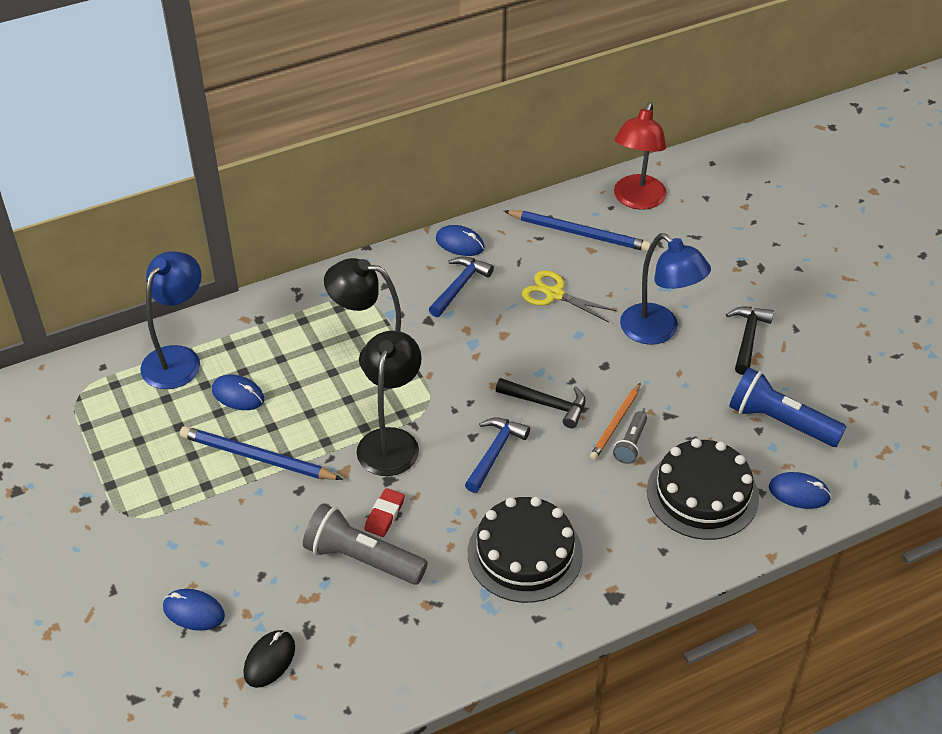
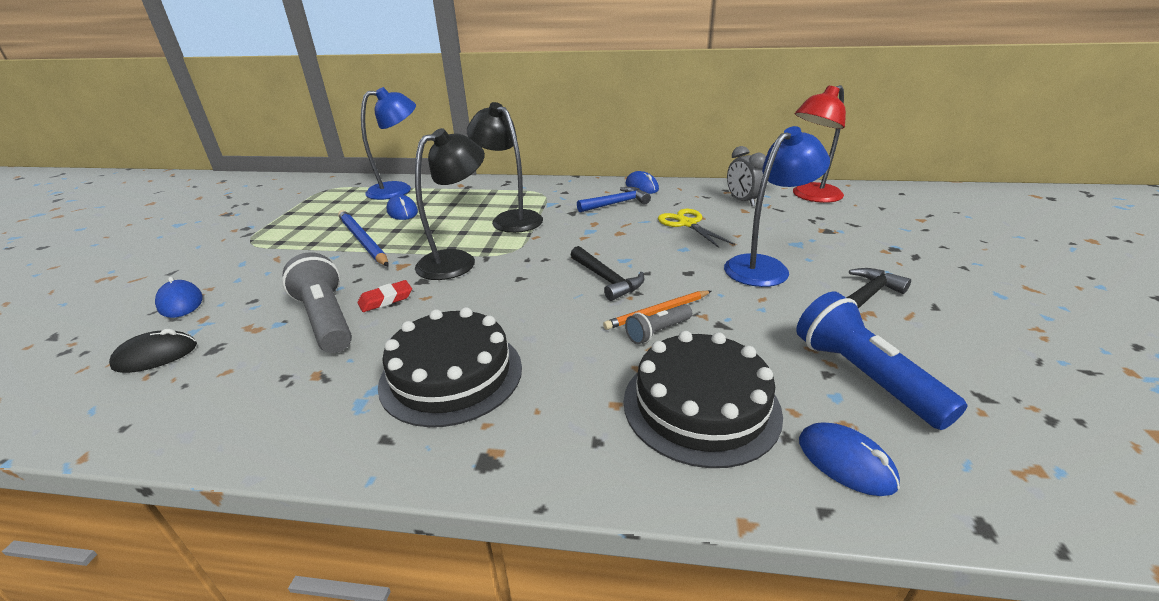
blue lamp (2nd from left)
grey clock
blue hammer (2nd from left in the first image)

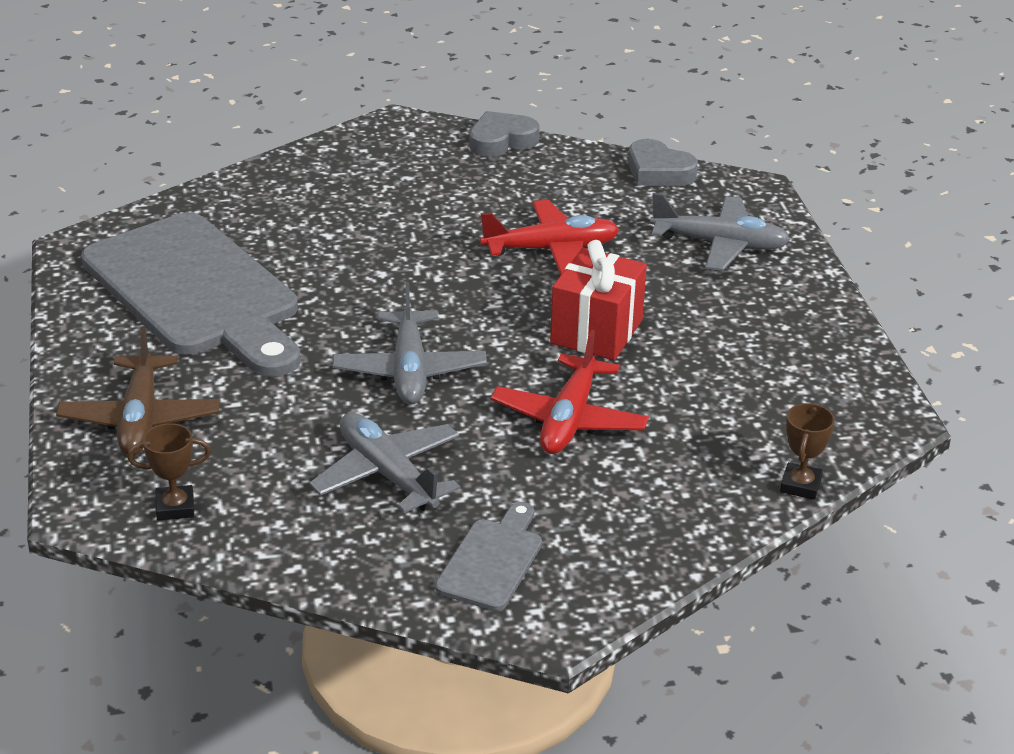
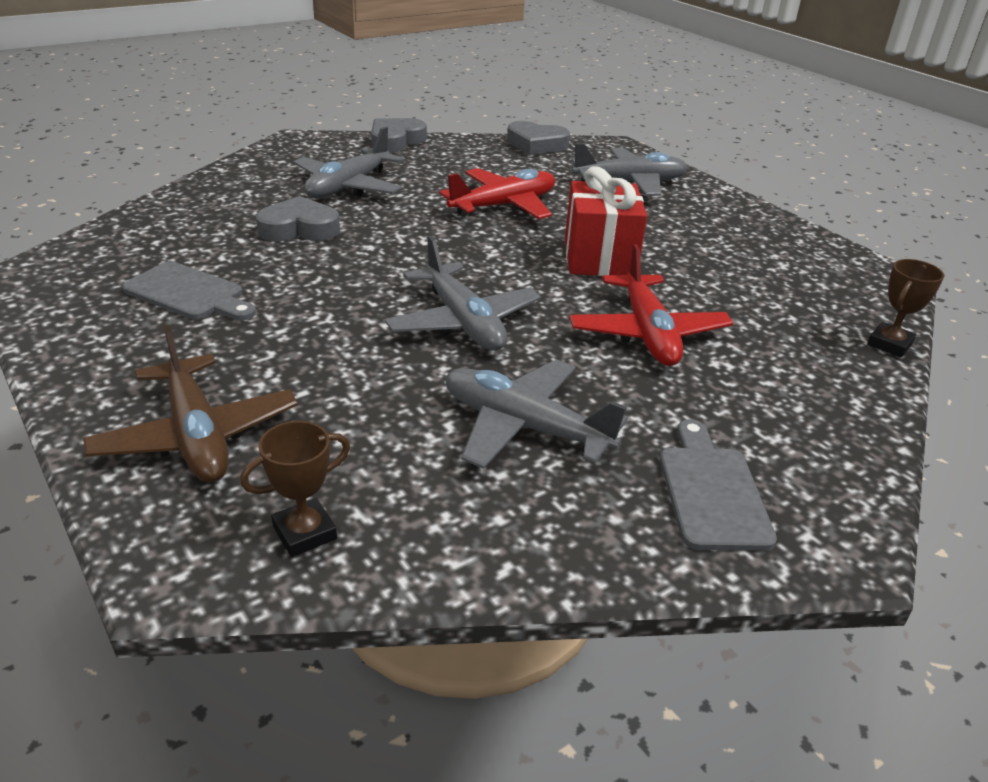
grey cutting board (1st from left)
grey heart (1st from left)
grey plane (1st from left)
brown trophy (2nd from left)

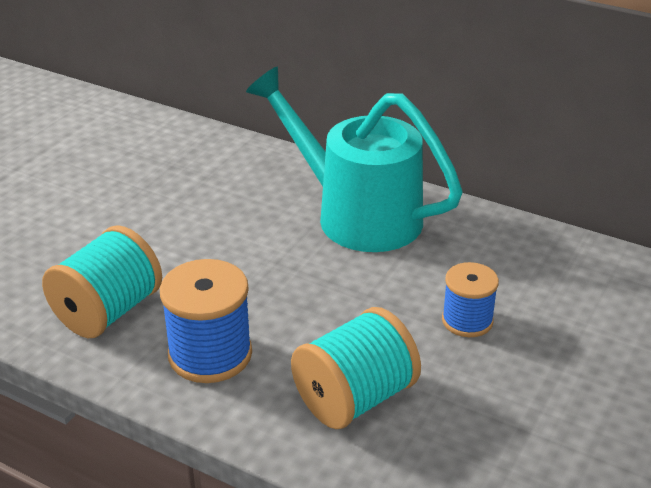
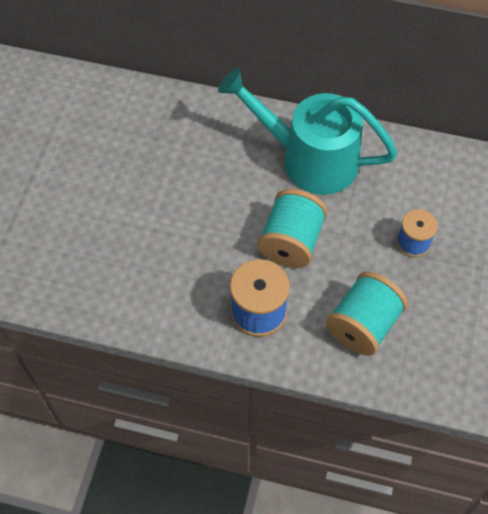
turquoise spool (1st from left)

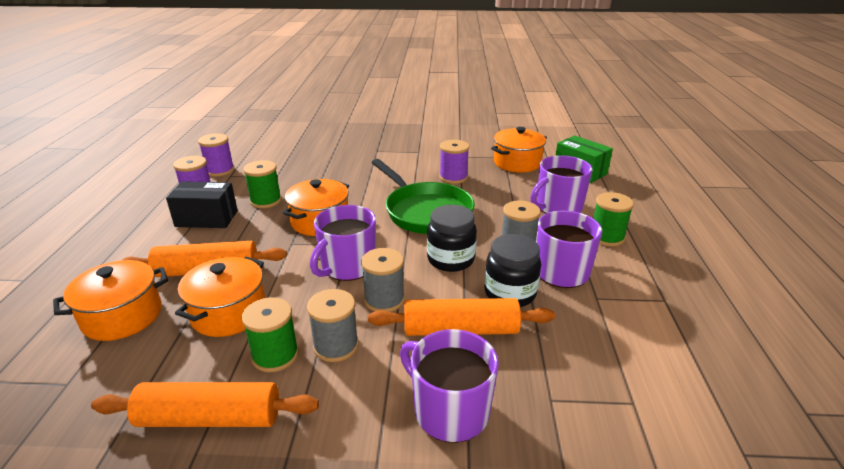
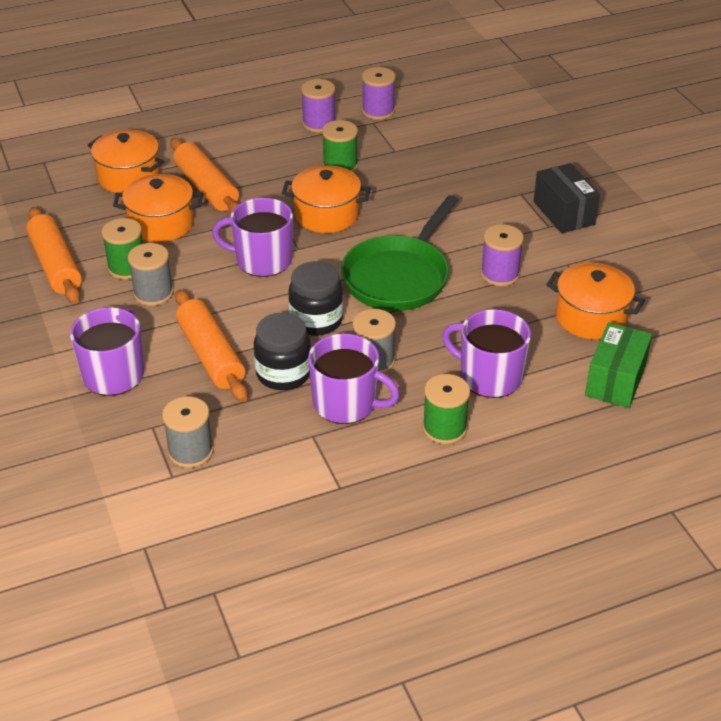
grey spool (2nd from left)
black box

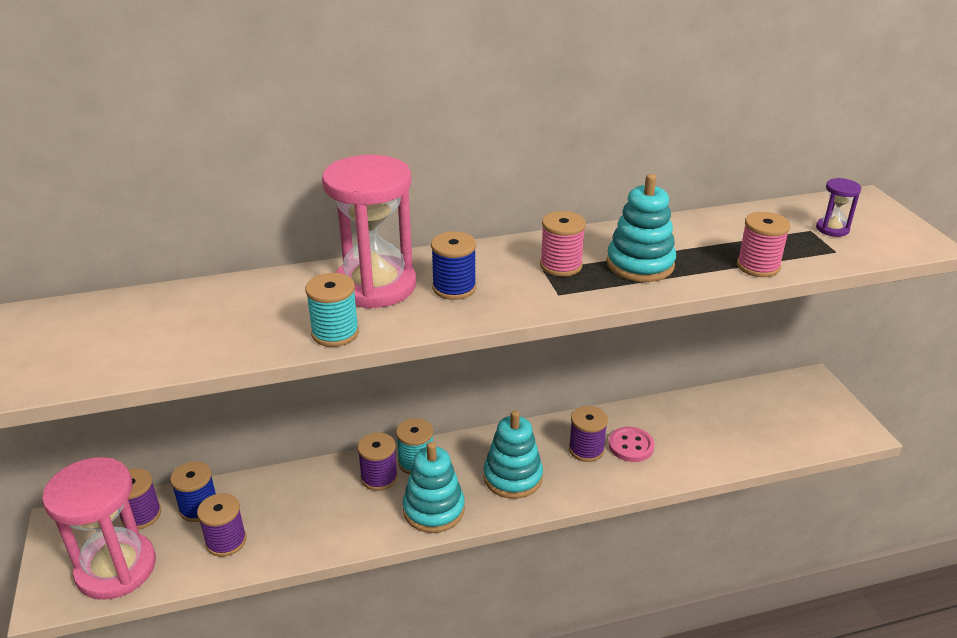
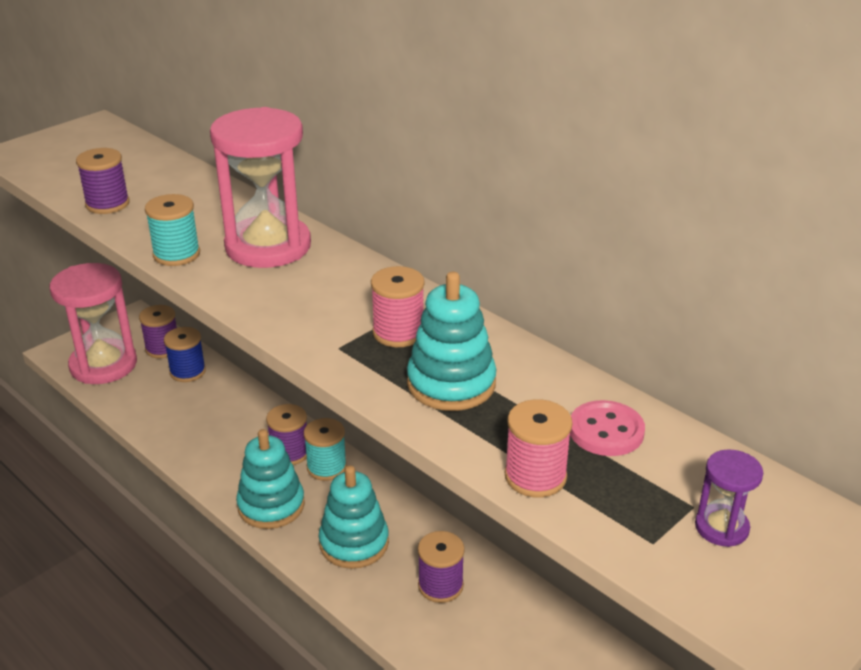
purple spool (1st from left)
pink button
blue spool (2nd from left in the first image)

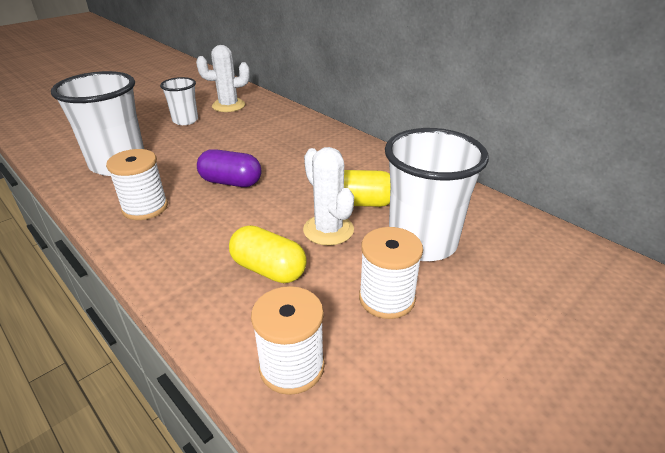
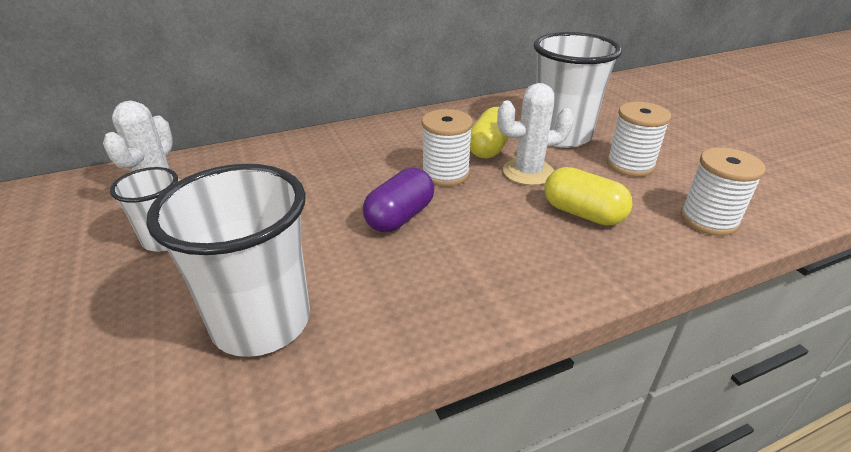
white spool (1st from left)
yellow capsule (2nd from left)

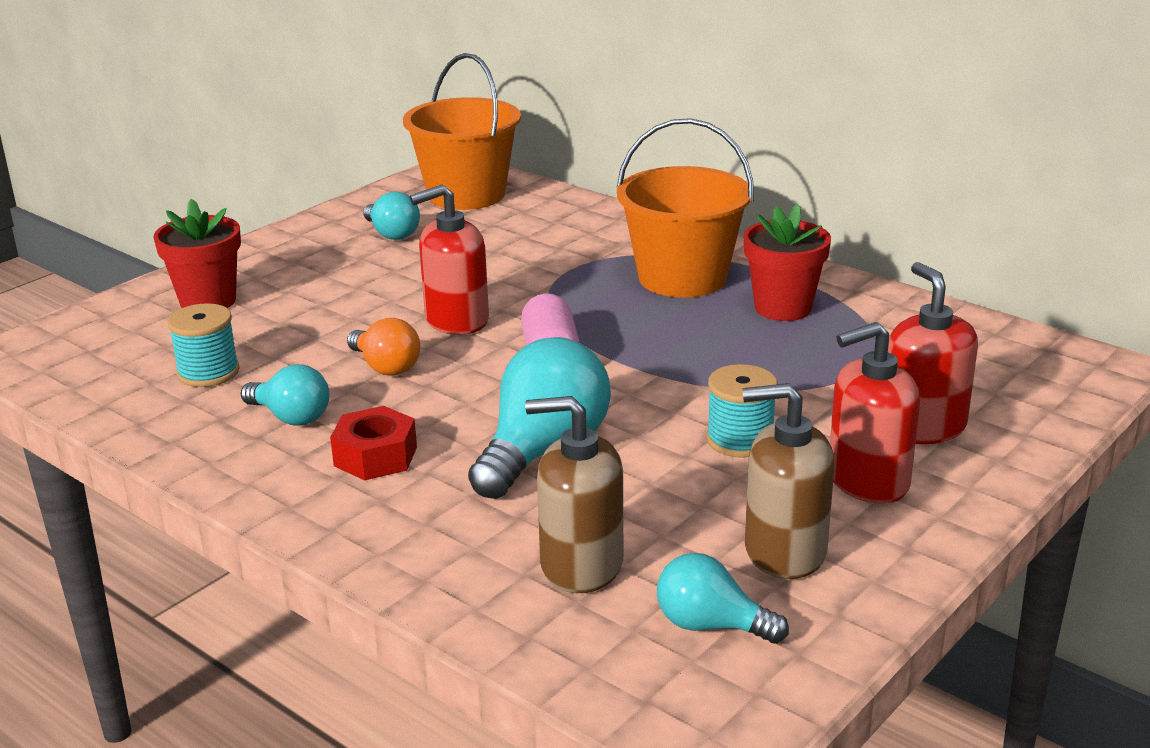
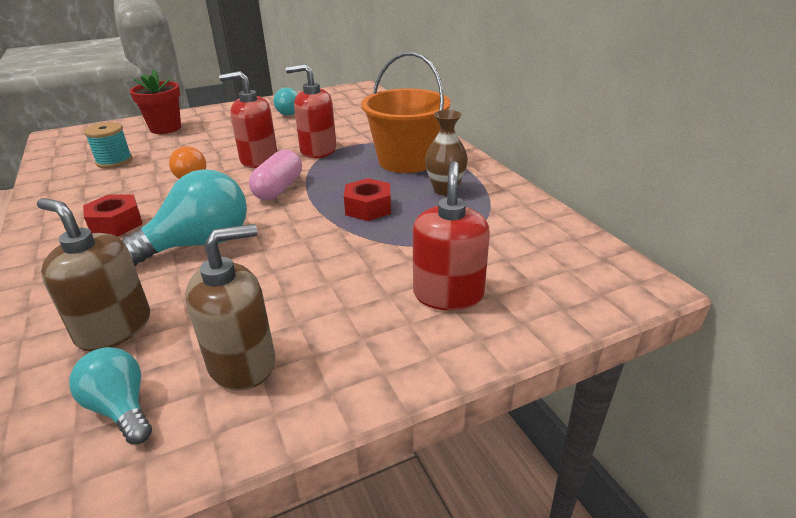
brown soap dispenser (2nd from left)
red soap dispenser (2nd from left)
red nut (2nd from left)
brown vase
turquoise light bulb (1st from left in the first image)
orange bucket (1st from left in the first image)
turquoise spool (2nd from left in the first image)

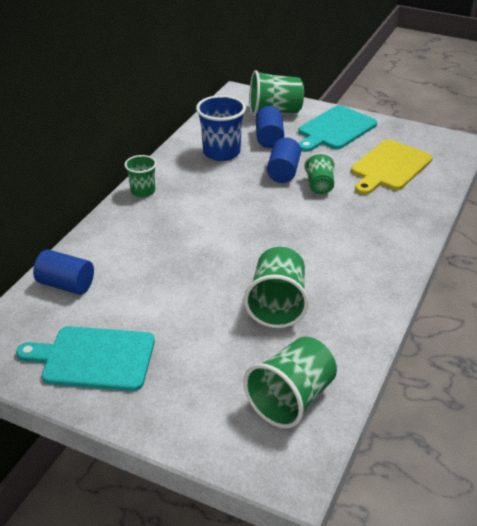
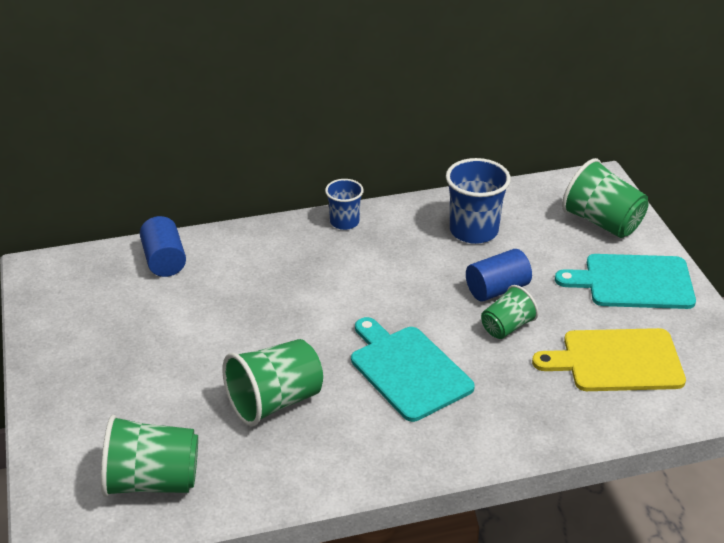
blue cup (1st from left)
turquoise cutting board (1st from left)
blue cylinder (2nd from left in the first image)

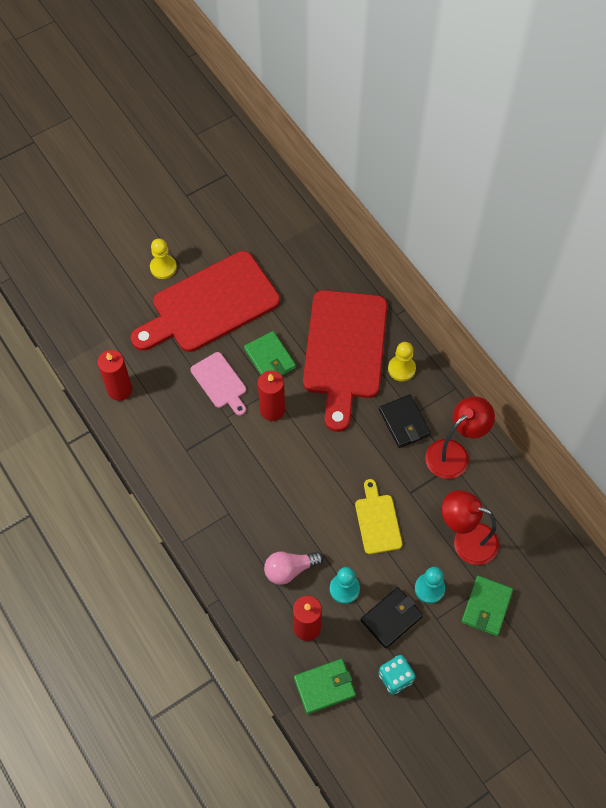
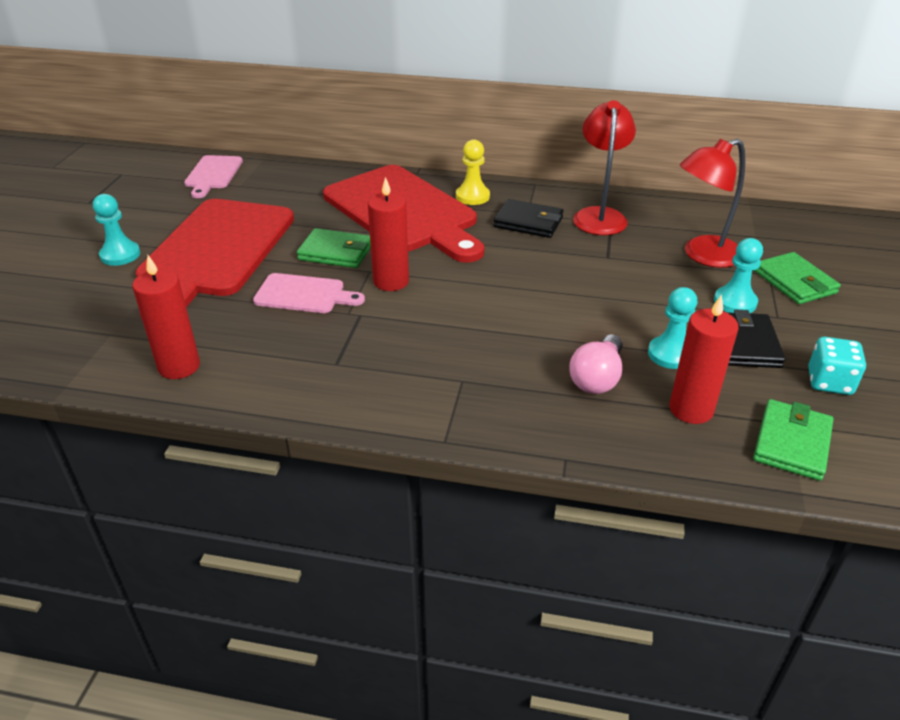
turquoise pawn (1st from left)
pink cutting board (1st from left)
yellow cutting board

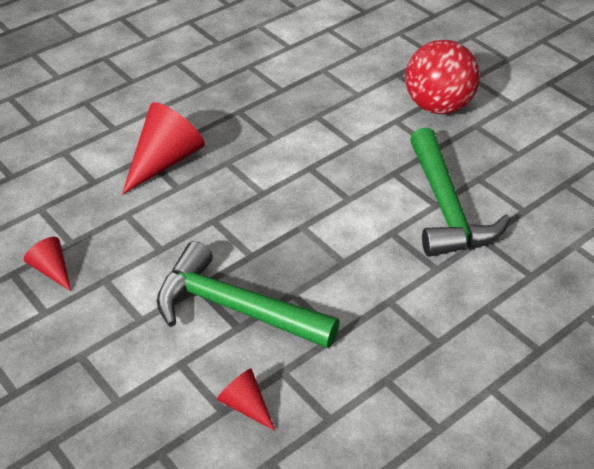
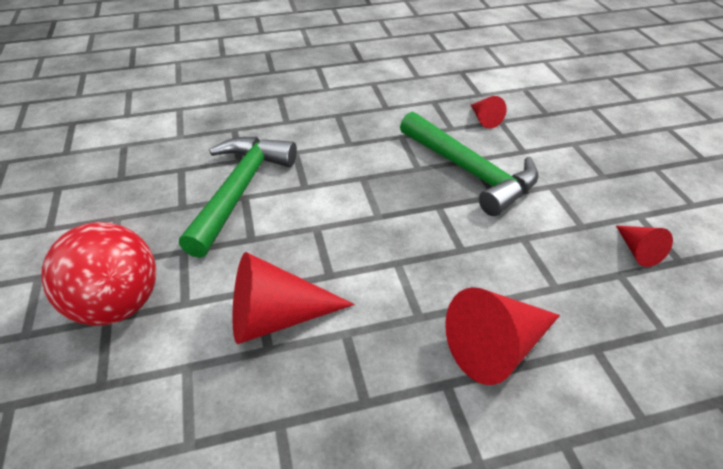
red cone (1st from left)

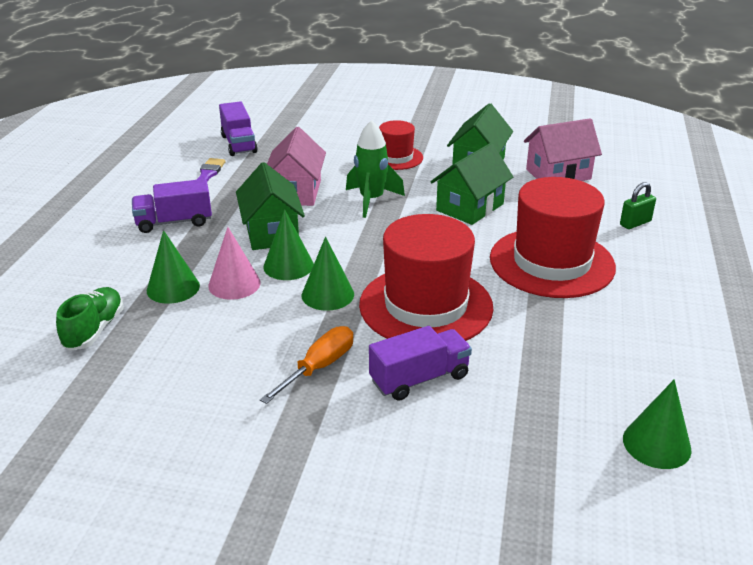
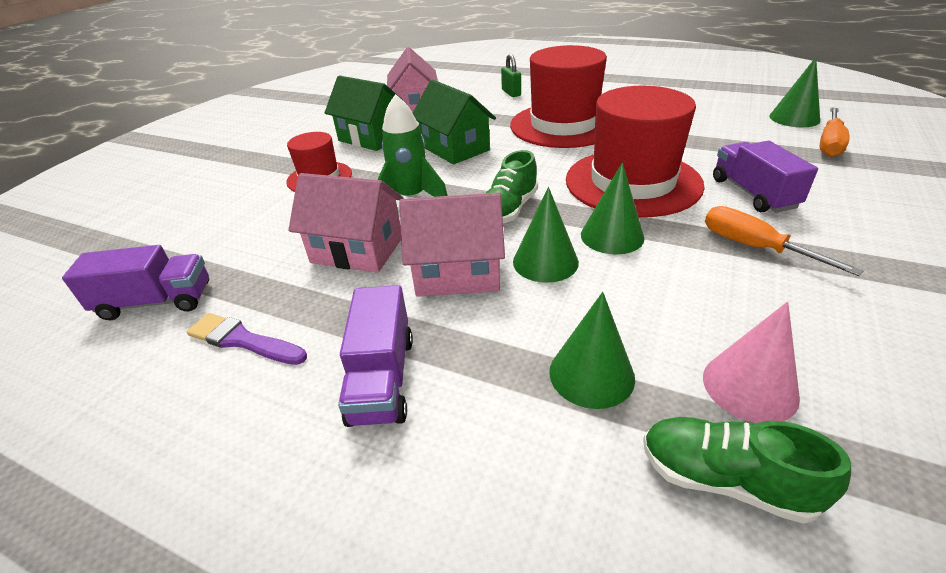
pink house (3rd from left)
green shoe (1st from left)
pink cone
orange screwdriver (2nd from left)

